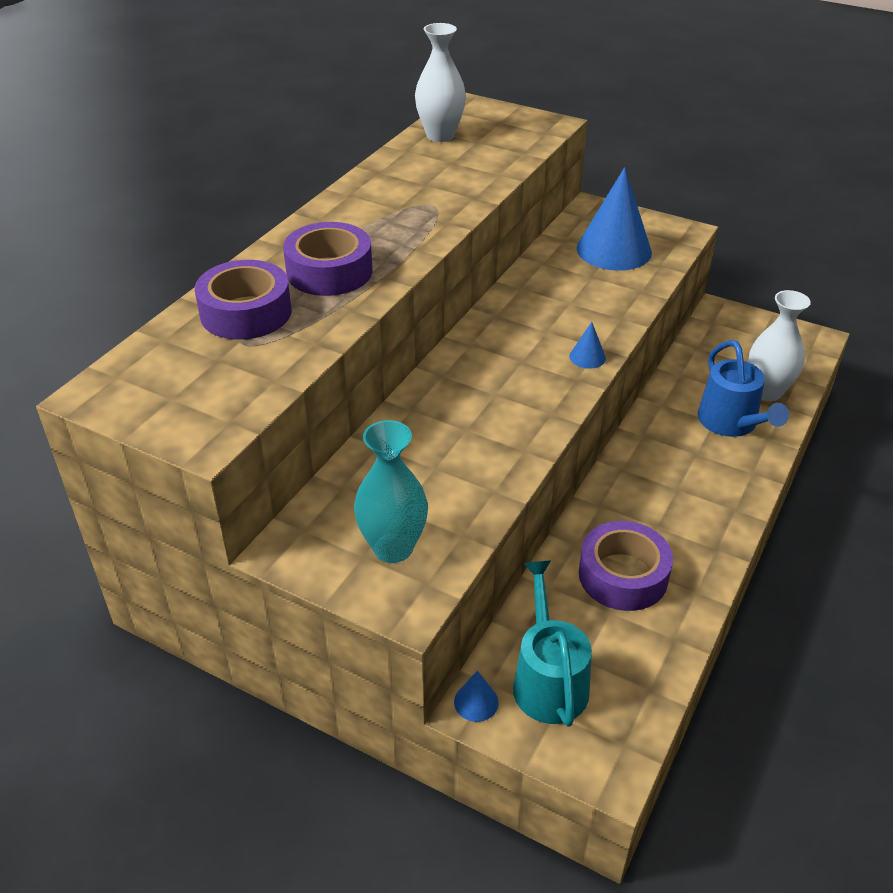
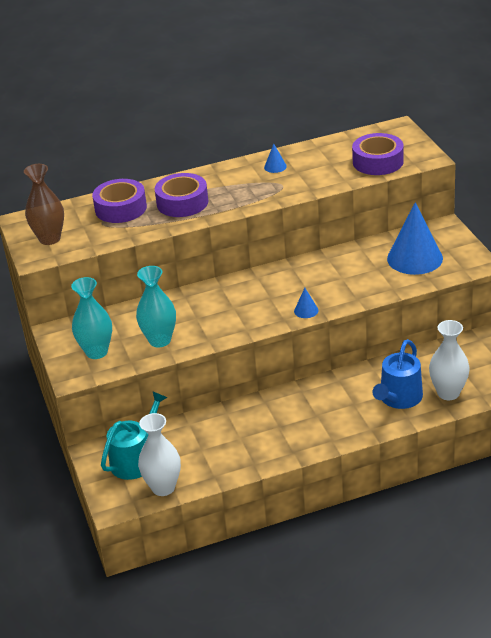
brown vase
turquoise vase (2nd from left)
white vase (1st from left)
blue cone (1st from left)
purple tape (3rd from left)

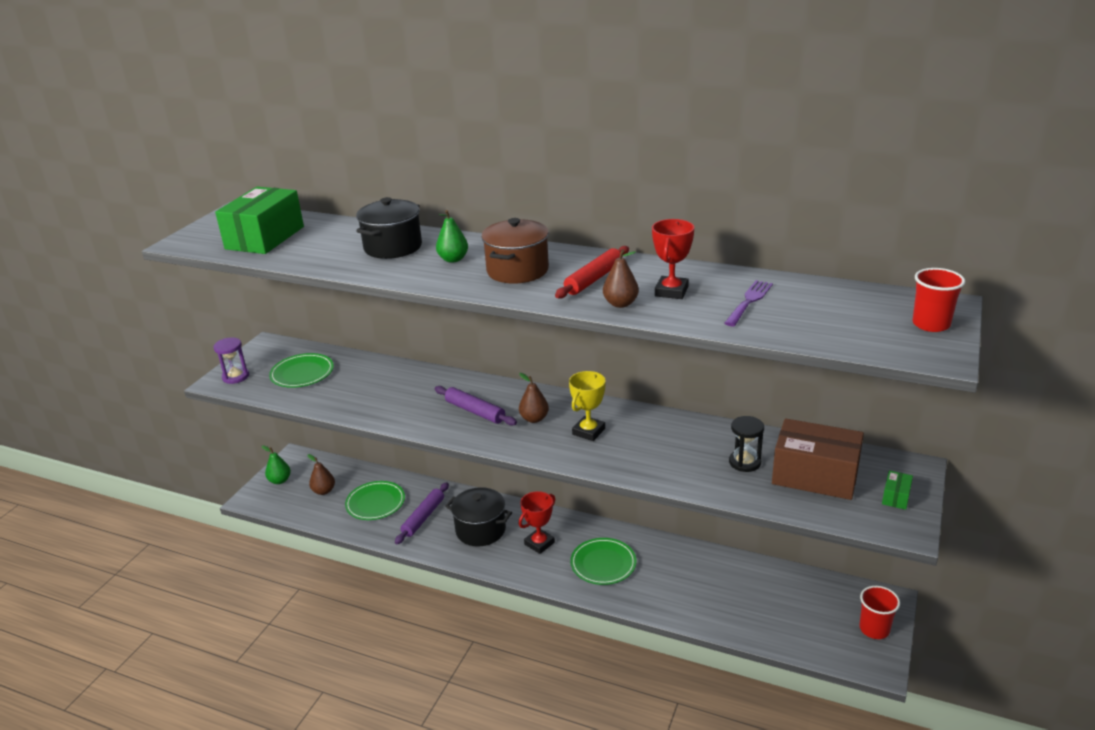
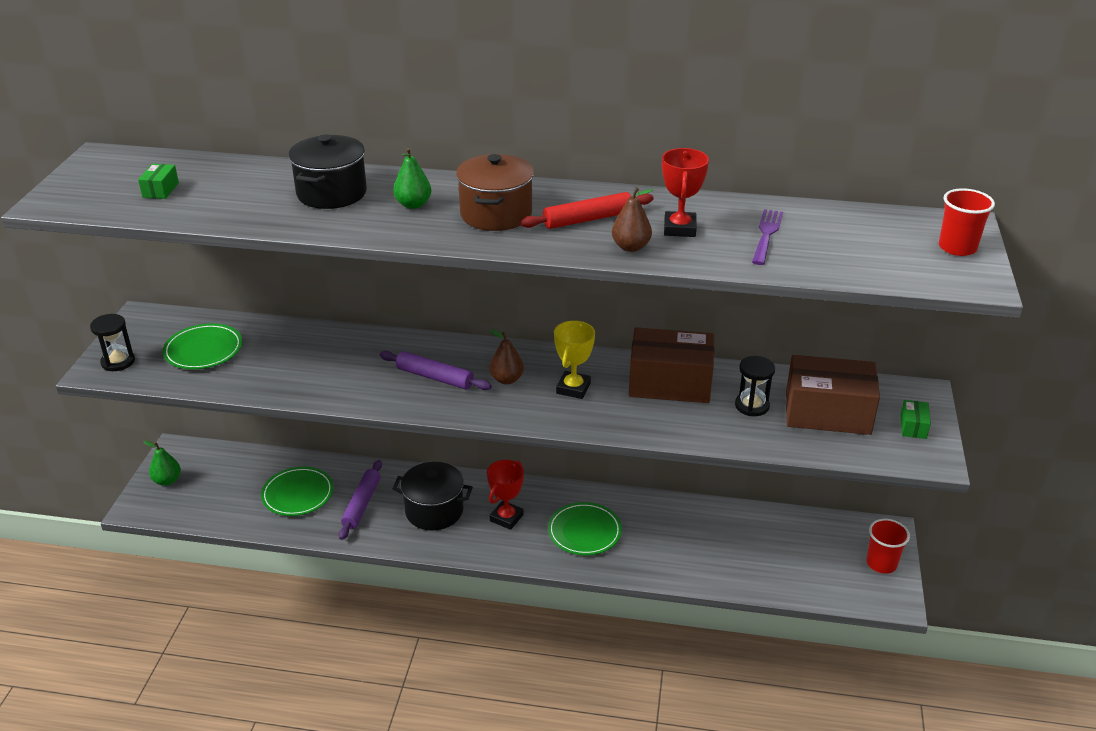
black hourglass (1st from left)
green box (1st from left)
red rolling pin
brown box (1st from left)
brown pear (1st from left in the first image)

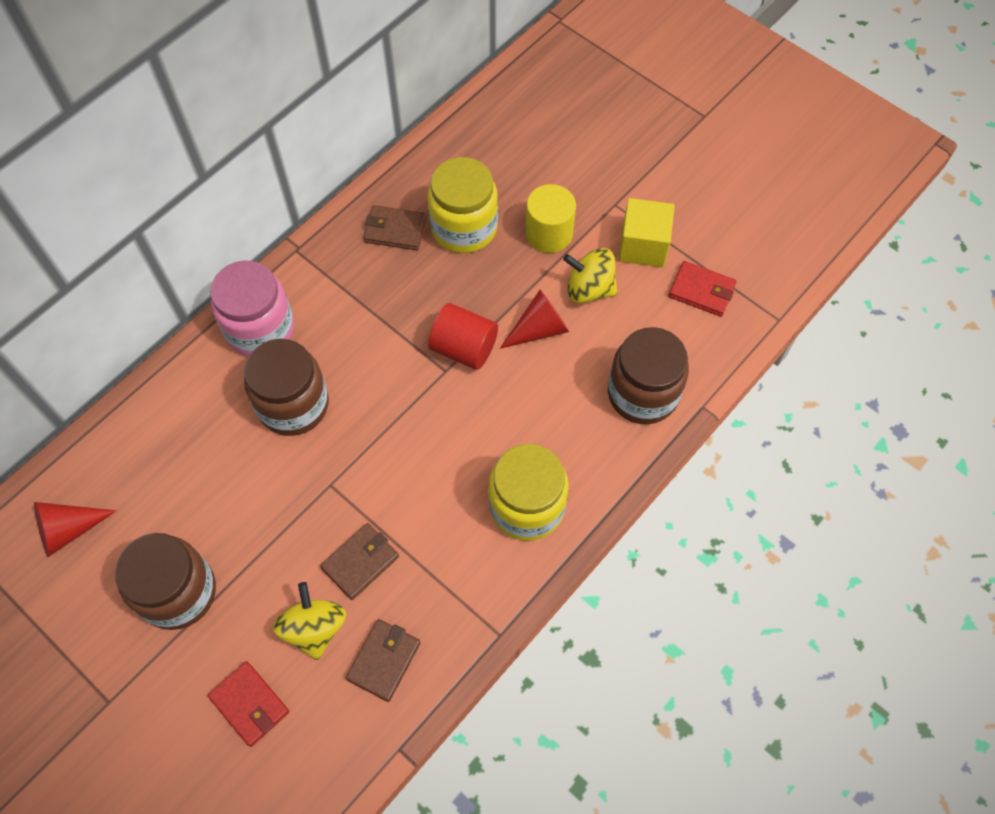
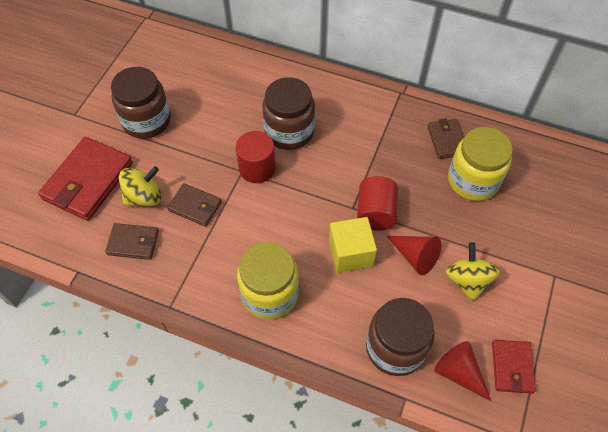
red wallet (1st from left)
red cylinder (1st from left)
yellow cube
red cone (2nd from left)
pink jar
yellow cylinder

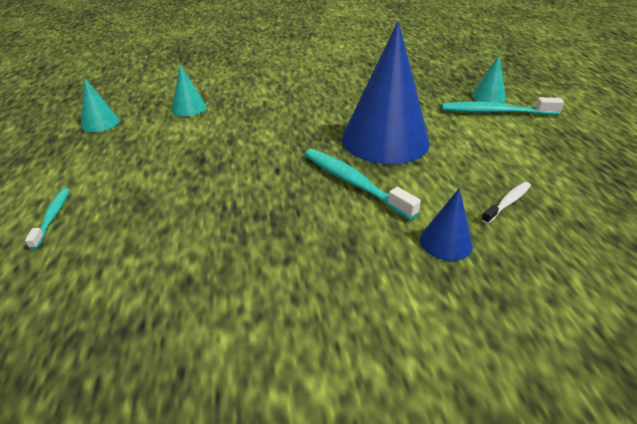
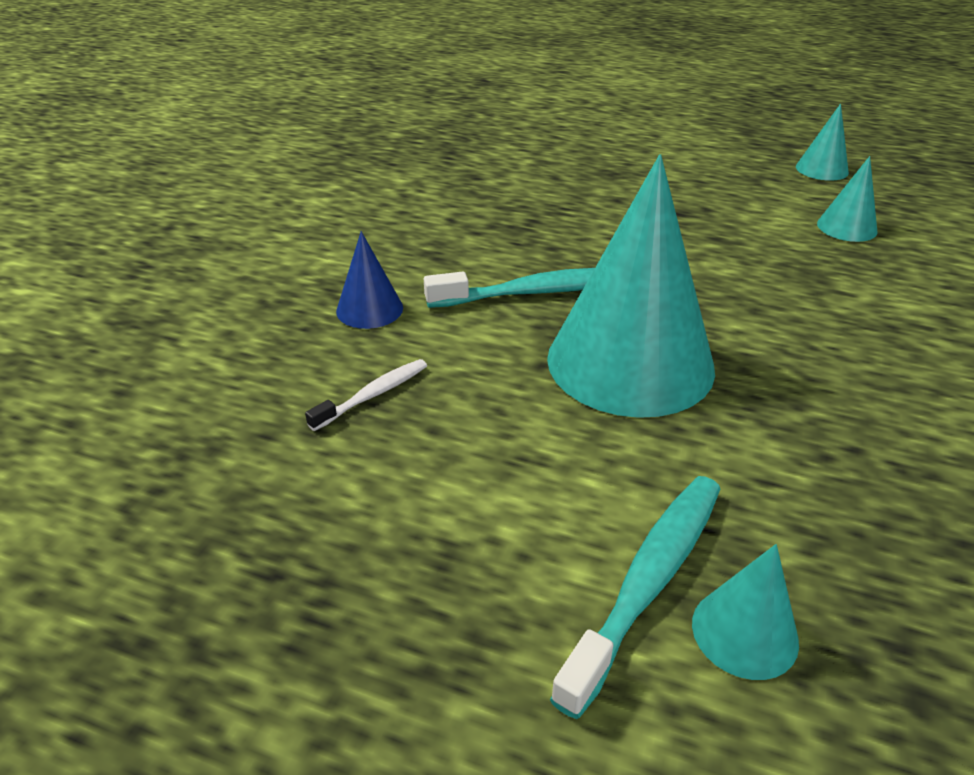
white toothbrush
turquoise cone (1st from left)
turquoise toothbrush (1st from left in the first image)

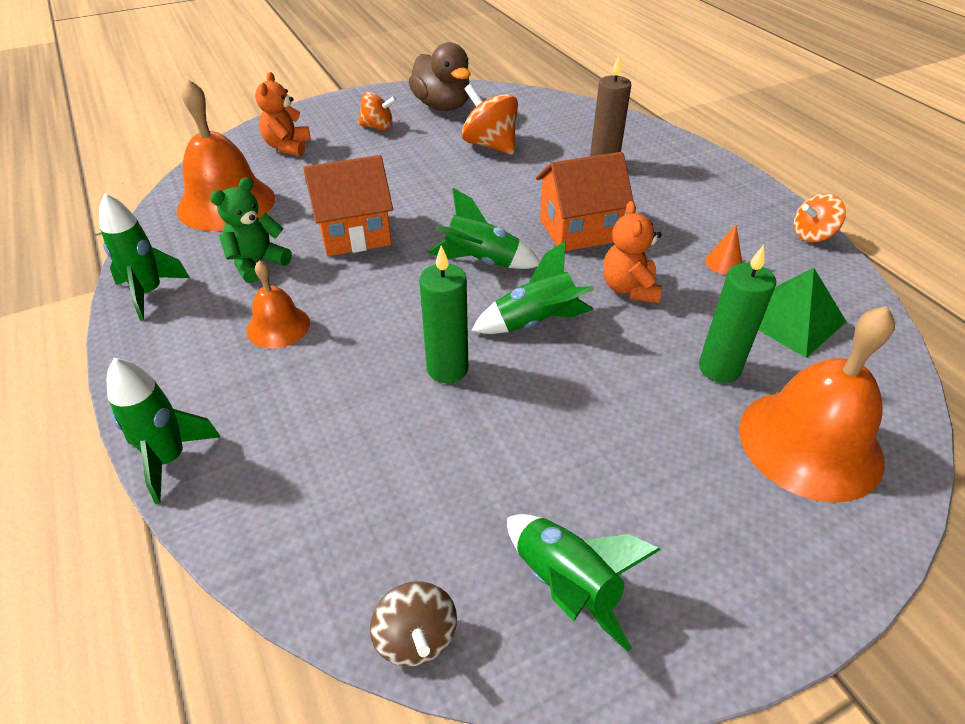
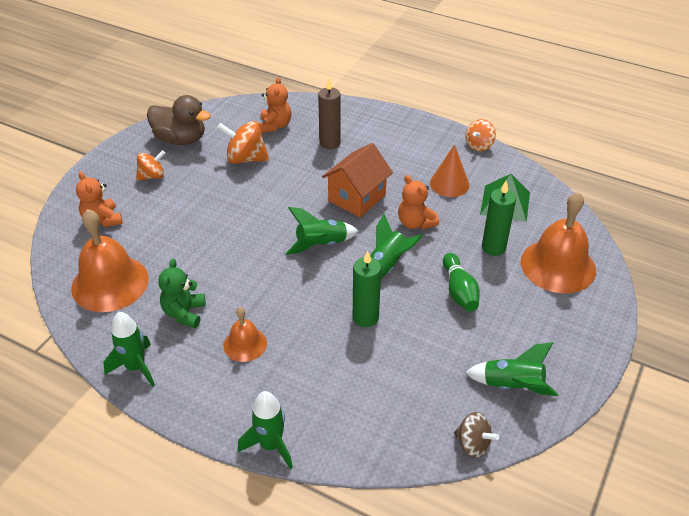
orange teddy bear (2nd from left)
orange cone
green bowling pin
orange house (1st from left in the first image)

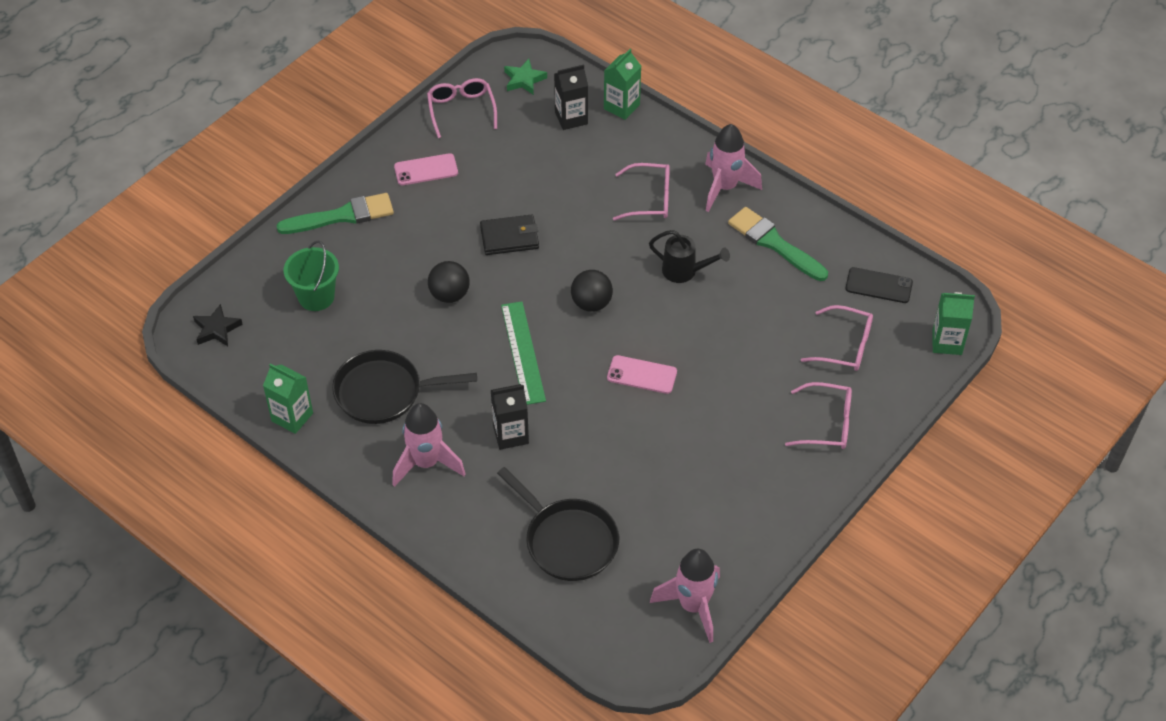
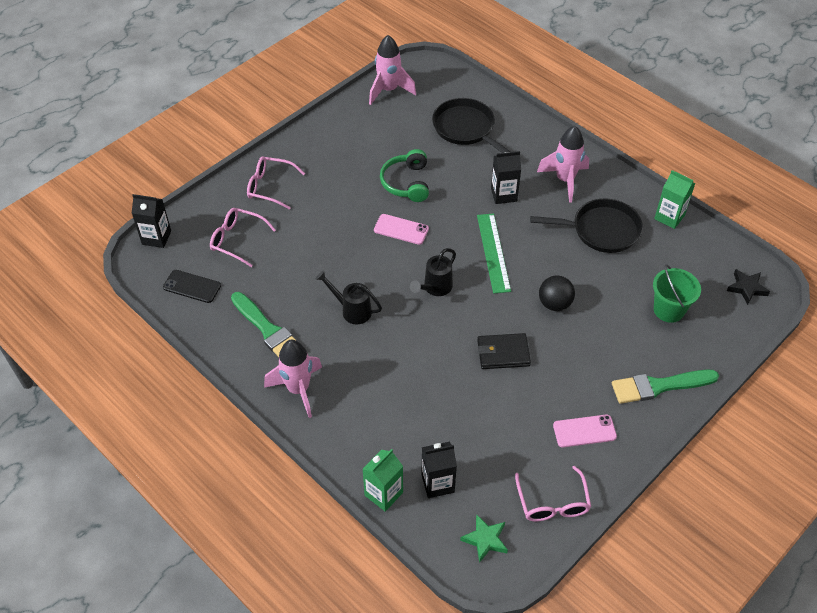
black carton (1st from left)
green headphones
black watering can (2nd from left)
pink glasses (2nd from left in the first image)

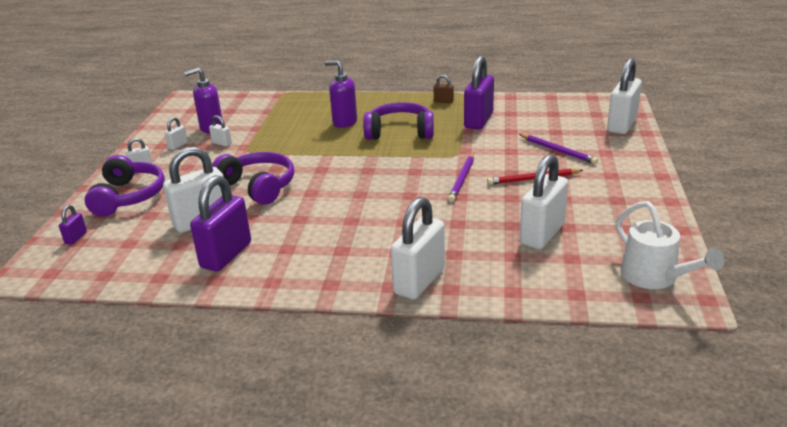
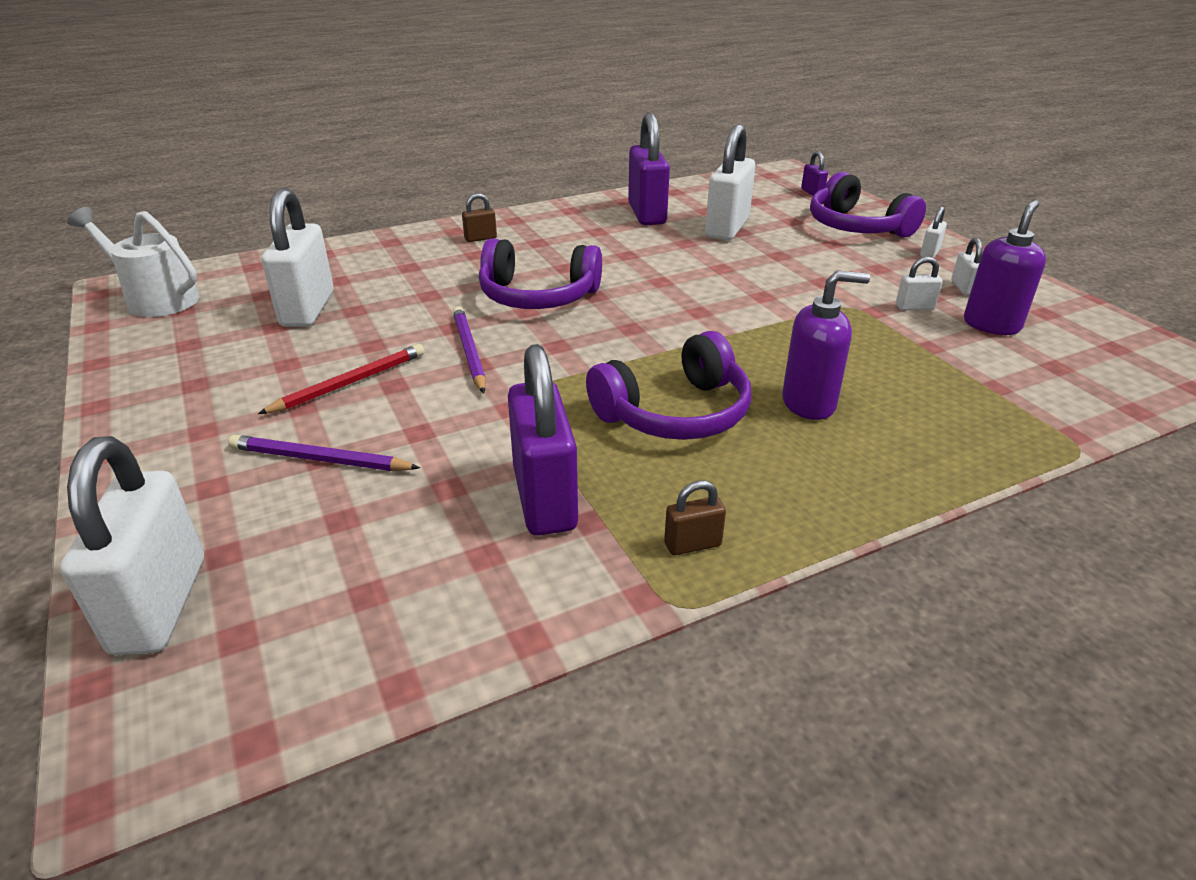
brown padlock (1st from left)
purple headphones (1st from left)
white padlock (5th from left in the first image)

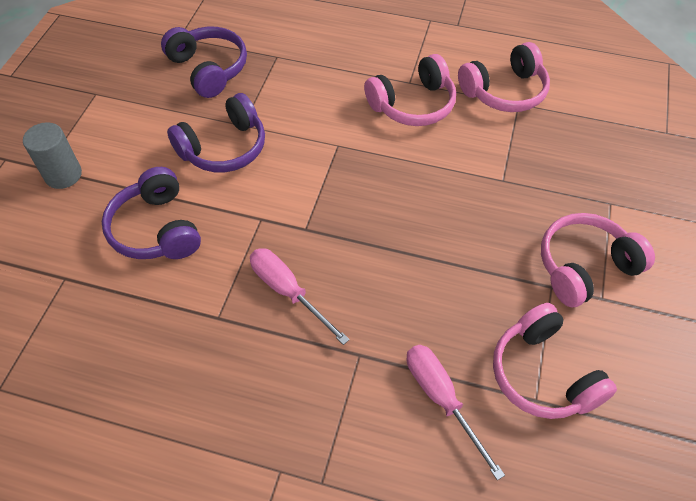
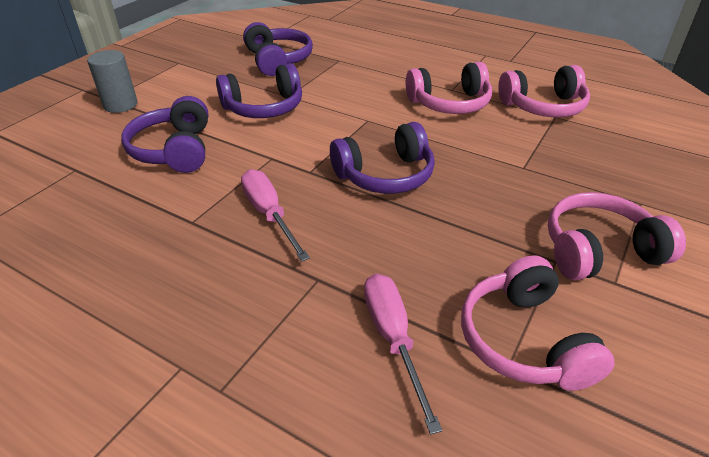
purple headphones (4th from left)

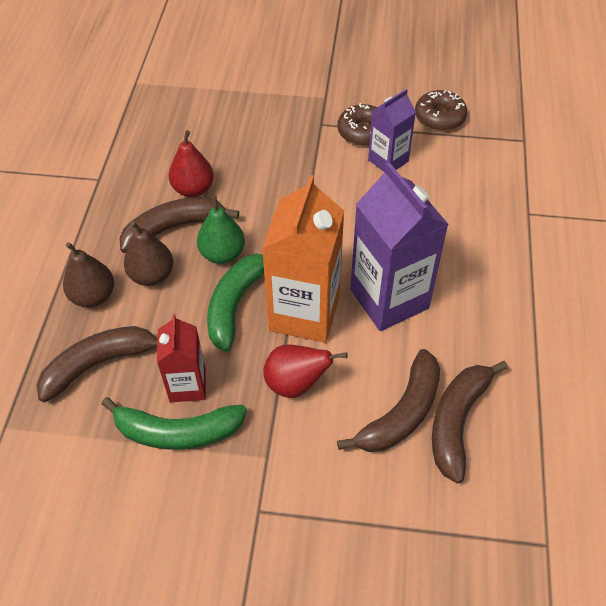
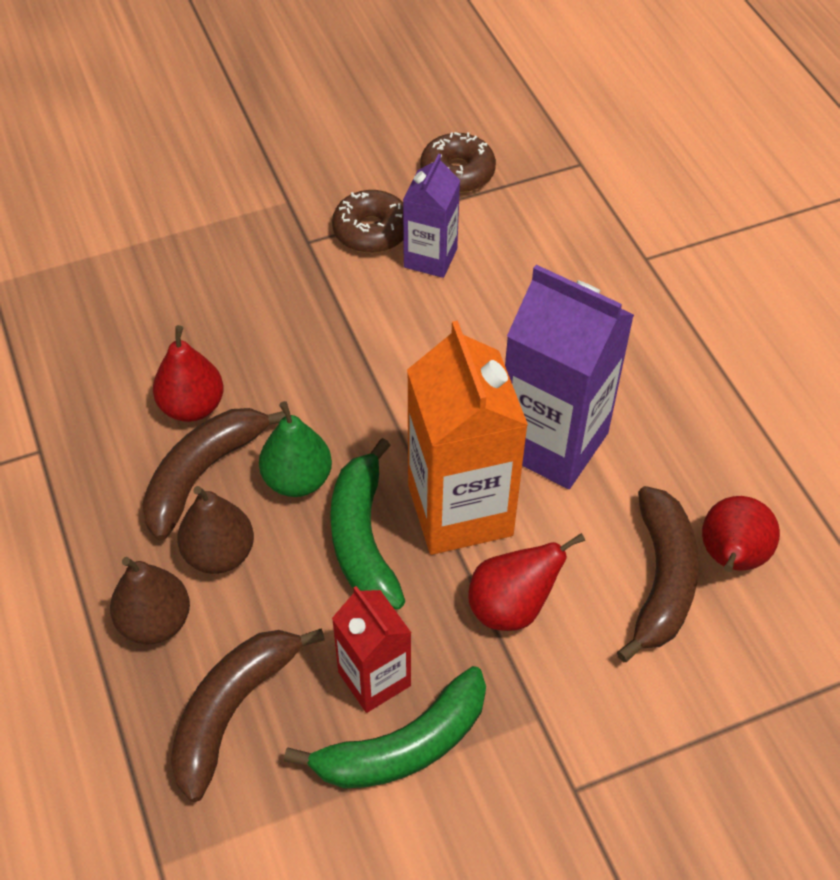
red pear (3rd from left)

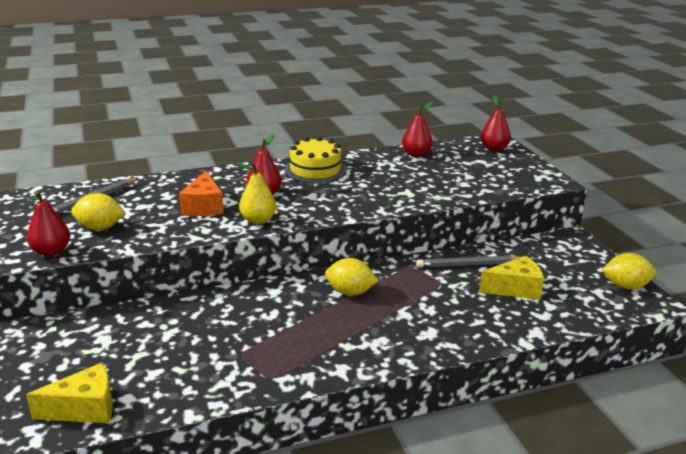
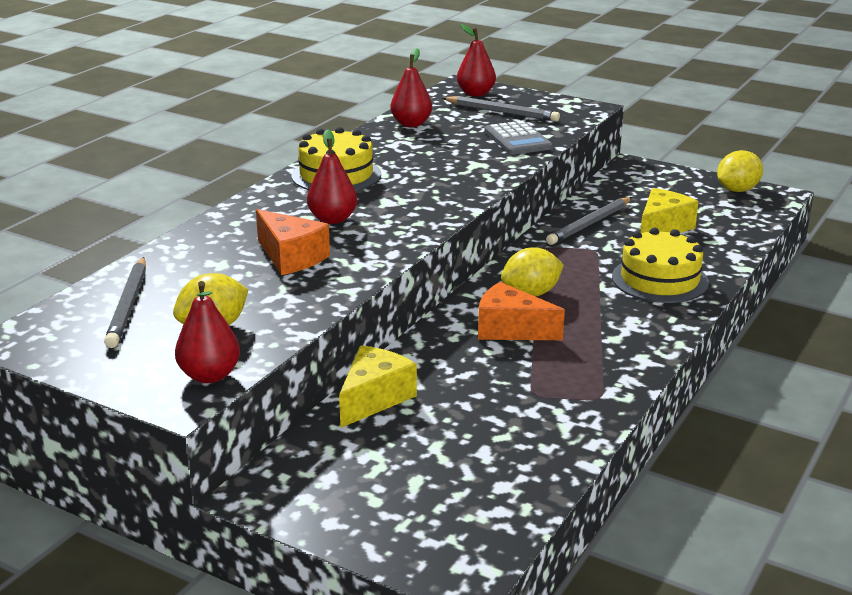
yellow cheese (1st from left)
grey pencil (2nd from left)
orange cheese (2nd from left)
grey calculator
yellow cake (2nd from left)
yellow pear

